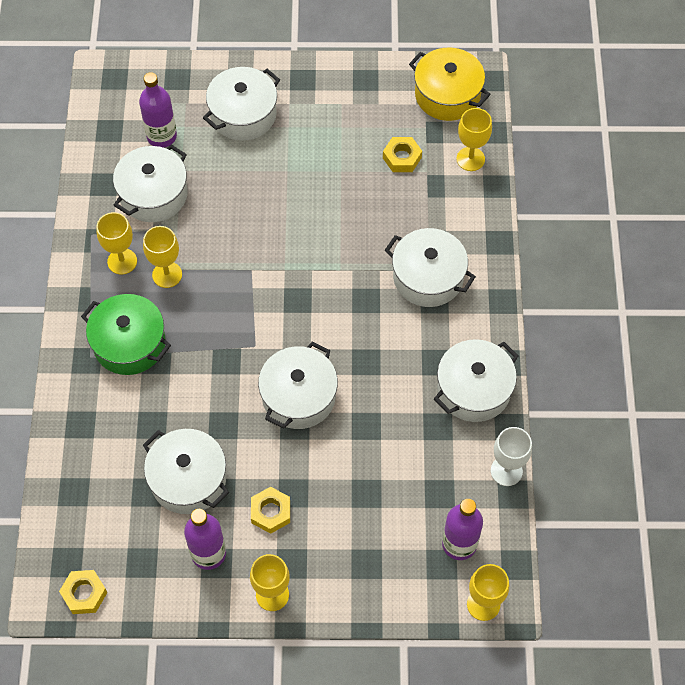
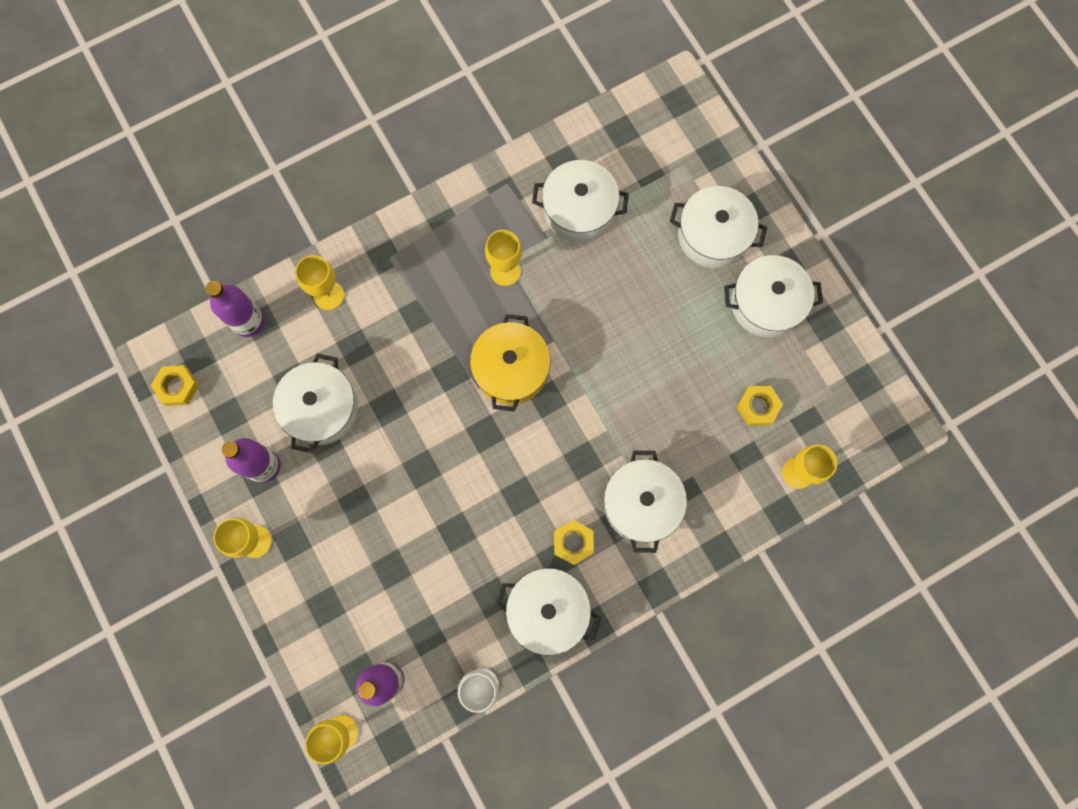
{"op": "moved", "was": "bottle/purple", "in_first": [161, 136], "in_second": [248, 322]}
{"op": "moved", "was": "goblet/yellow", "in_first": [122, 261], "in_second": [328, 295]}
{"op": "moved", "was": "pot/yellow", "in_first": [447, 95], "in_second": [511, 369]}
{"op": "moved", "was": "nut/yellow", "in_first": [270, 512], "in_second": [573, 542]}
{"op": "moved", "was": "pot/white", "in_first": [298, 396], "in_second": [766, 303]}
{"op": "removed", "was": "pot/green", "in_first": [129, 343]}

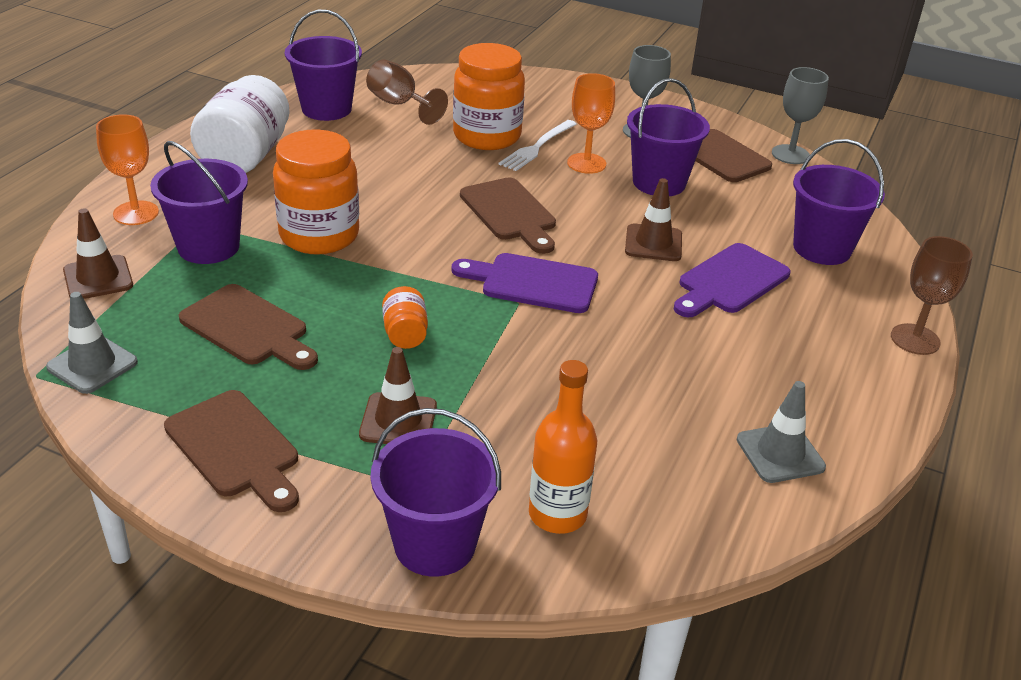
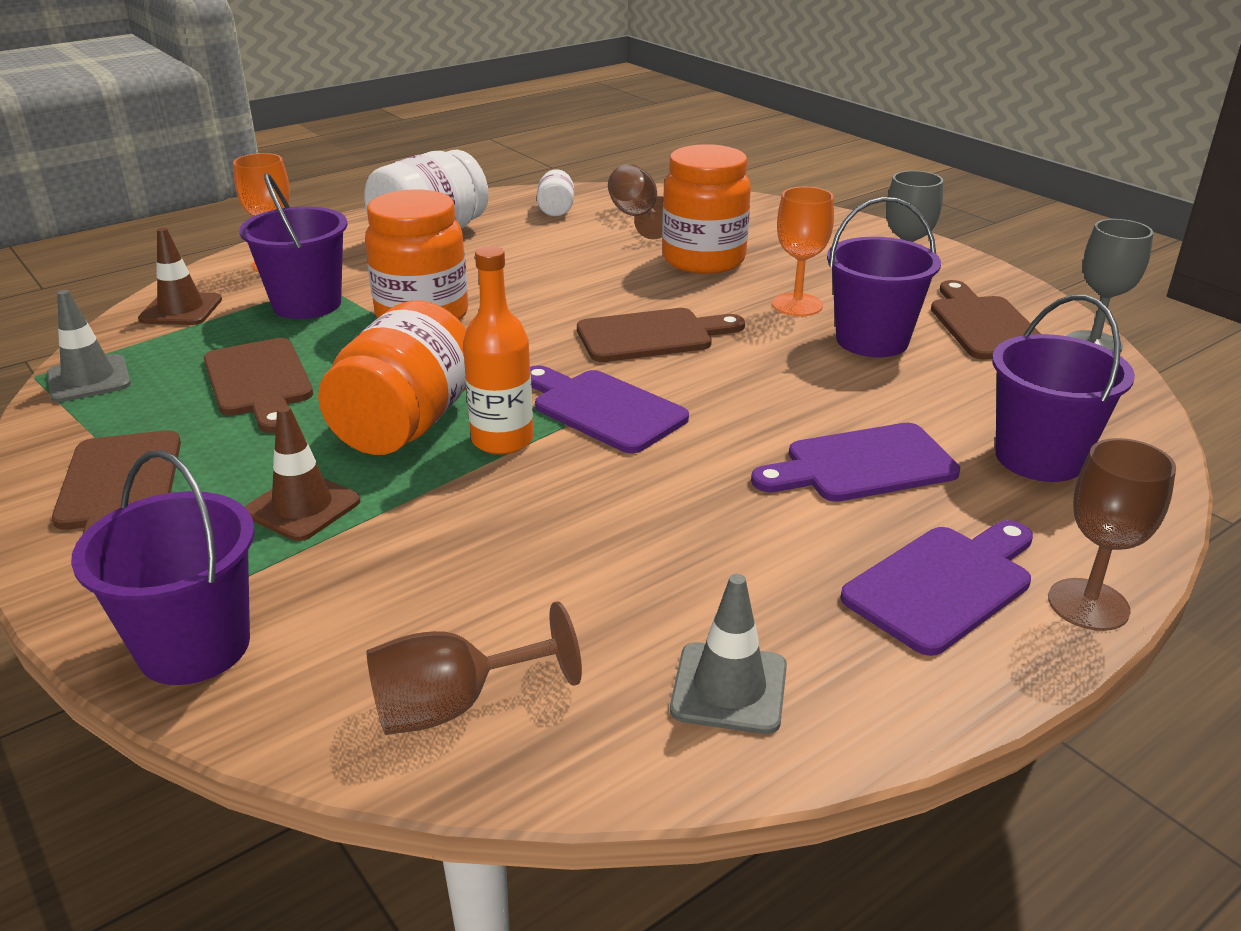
{"op": "resized", "was": "jar/orange", "in_first": [405, 334], "in_second": [406, 425], "ratio": 2.1}
{"op": "added", "now": "goblet/brown", "in_second": [453, 706]}
{"op": "moved", "was": "bottle/orange", "in_first": [557, 514], "in_second": [502, 440]}
{"op": "replaced", "was": "bucket/purple", "now": "jar/white", "in_first": [326, 109], "in_second": [556, 209]}
{"op": "turned", "was": "cutting board/brown", "in_first": [510, 213], "in_second": [651, 336], "clockwise": -105}
{"op": "added", "now": "cutting board/purple", "in_second": [943, 585]}
{"op": "removed", "was": "fork/white", "in_first": [537, 147]}
{"op": "removed", "was": "traffic cone/brown", "in_first": [653, 243]}

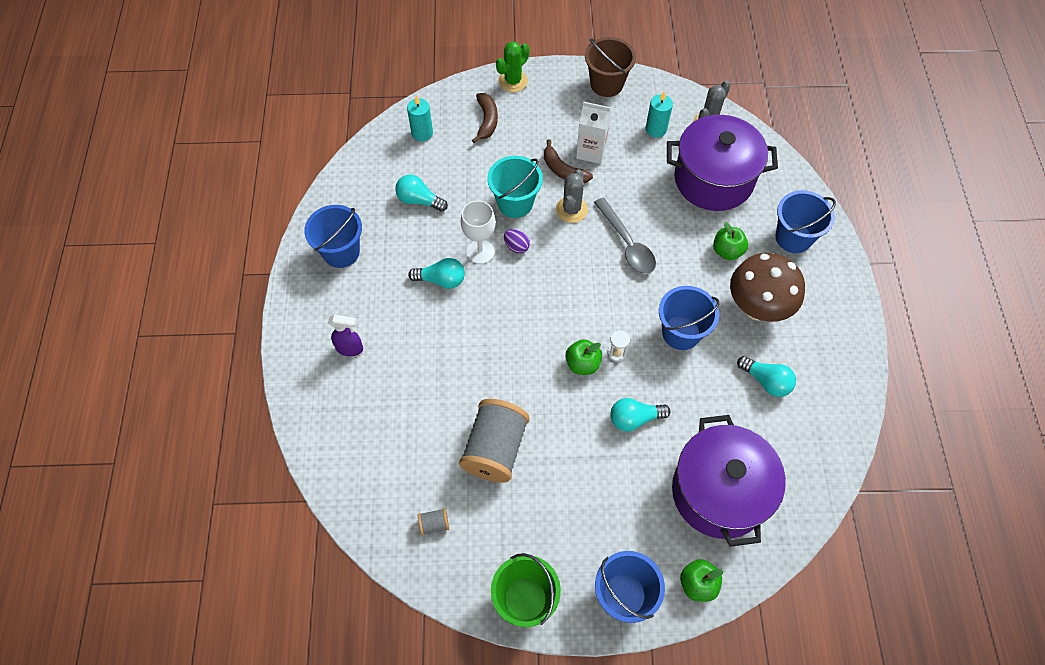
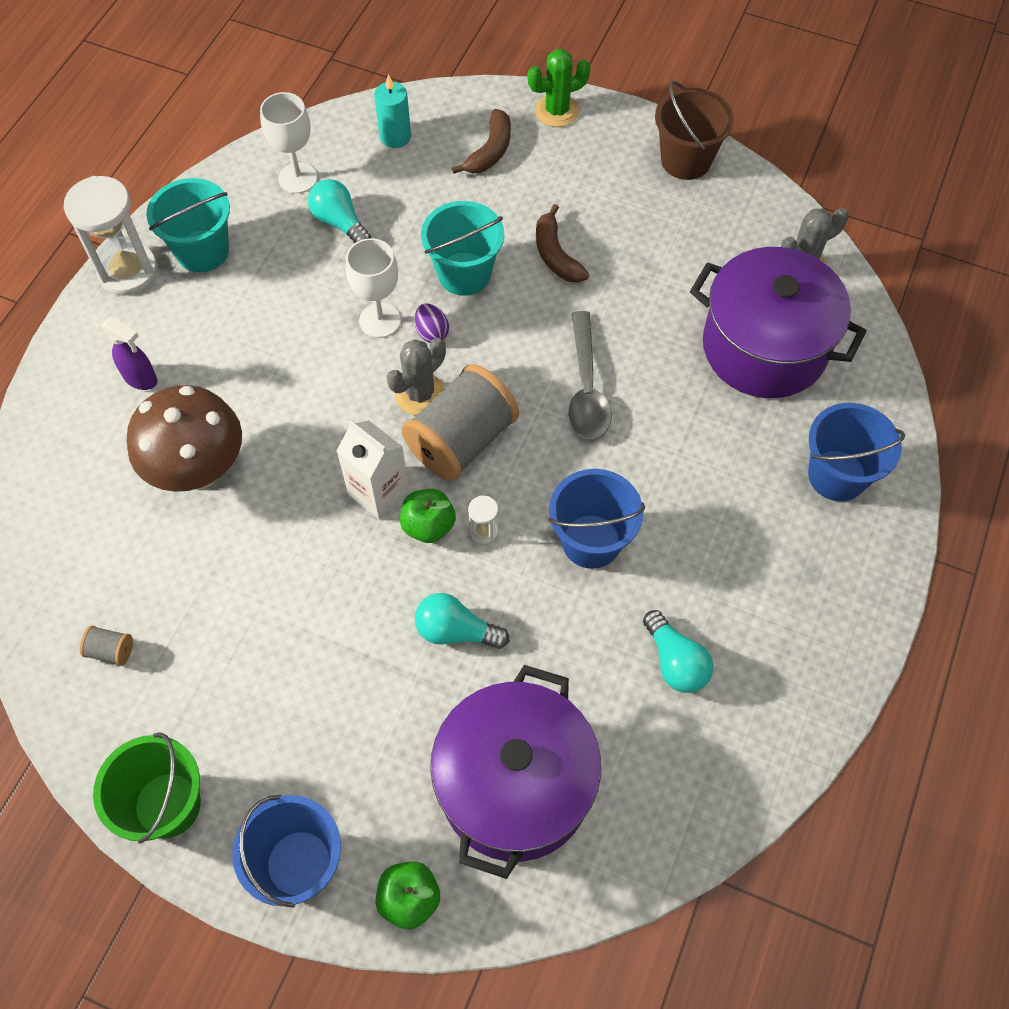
{"op": "added", "now": "hourglass/white", "in_second": [128, 272]}
{"op": "moved", "was": "mushroom/brown", "in_first": [757, 308], "in_second": [199, 470]}
{"op": "recoloured", "was": "bucket/blue", "now": "bucket/turquoise", "in_first": [341, 252], "in_second": [202, 251]}
{"op": "added", "now": "goblet/white", "in_second": [298, 178]}
{"op": "moved", "was": "carton/white", "in_first": [591, 151], "in_second": [378, 492]}
{"op": "moved", "was": "cactus/grey", "in_first": [571, 209], "in_second": [420, 394]}
{"op": "moved", "was": "spool/grey", "in_first": [495, 449], "in_second": [462, 440]}
{"op": "removed", "was": "light bulb/turquoise", "in_first": [441, 280]}
{"op": "removed", "was": "candle/turquoise", "in_first": [656, 129]}
{"op": "removed", "was": "apple/green", "in_first": [727, 251]}

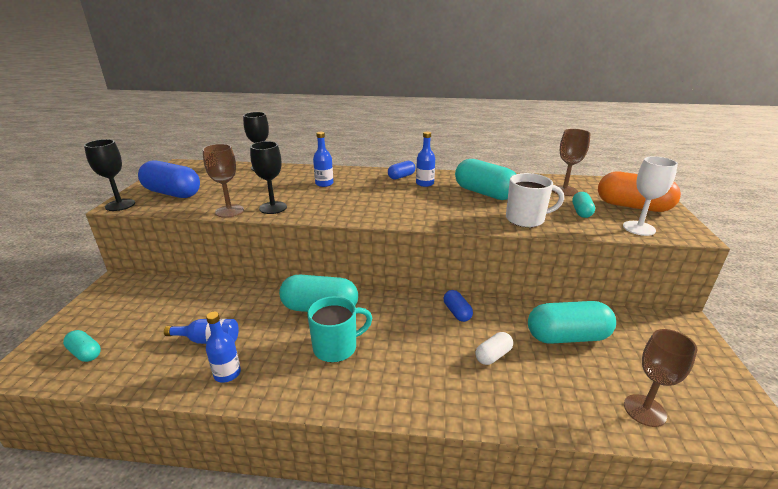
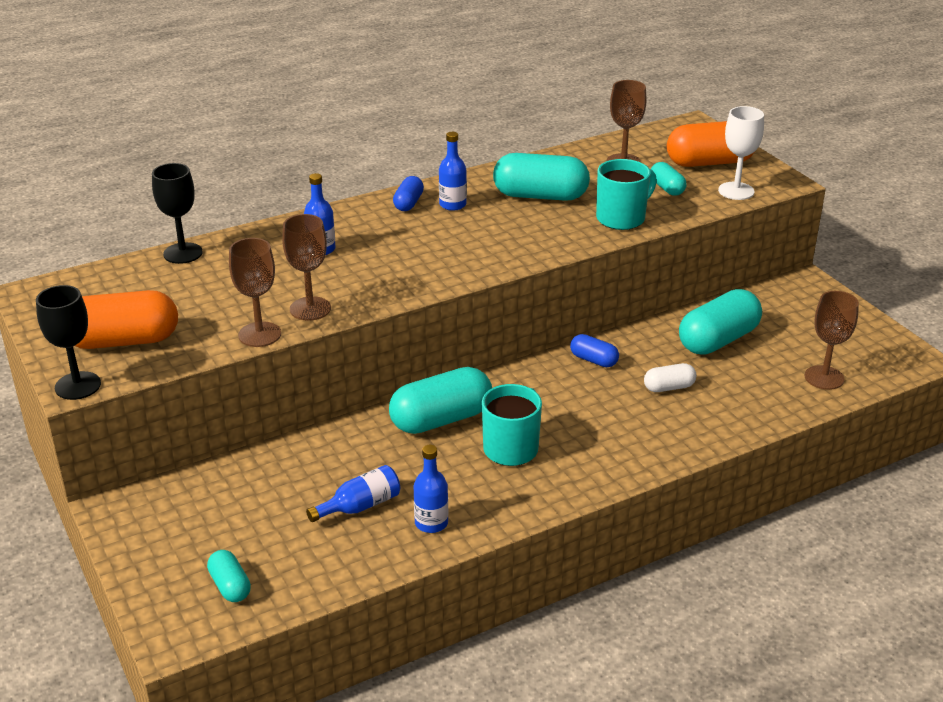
{"op": "recoloured", "was": "capsule/blue", "now": "capsule/orange", "in_first": [172, 193], "in_second": [123, 341]}
{"op": "turned", "was": "capsule/turquoise", "in_first": [85, 353], "in_second": [230, 586], "clockwise": 60}
{"op": "recoloured", "was": "goblet/black", "now": "goblet/brown", "in_first": [273, 208], "in_second": [310, 309]}
{"op": "recoloured", "was": "mug/white", "now": "mug/turquoise", "in_first": [526, 219], "in_second": [621, 218]}
{"op": "turned", "was": "capsule/white", "in_first": [493, 355], "in_second": [669, 387], "clockwise": 60}

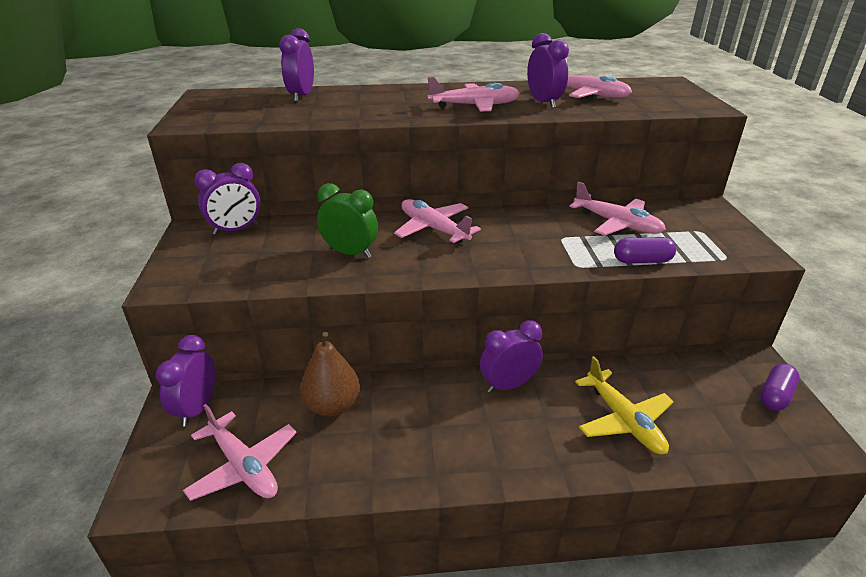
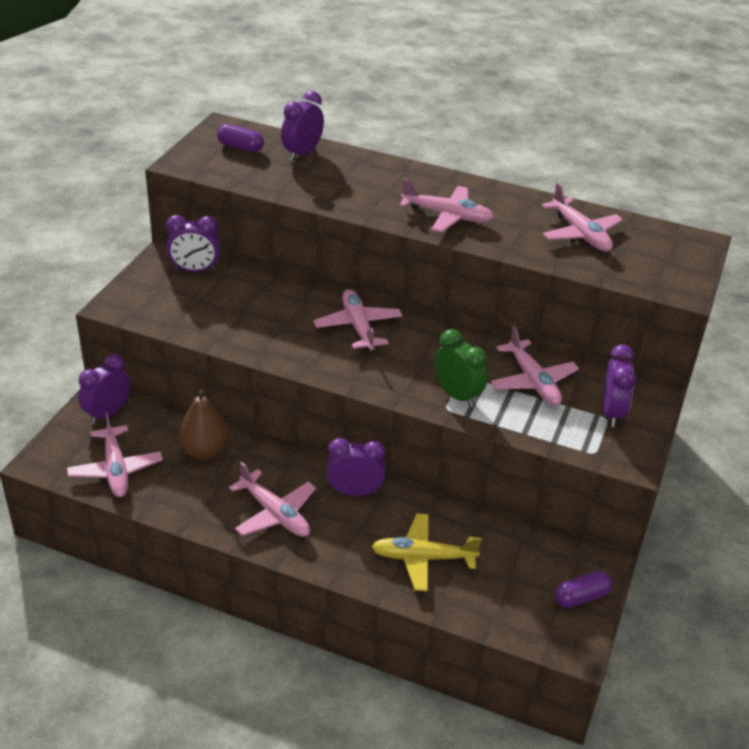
{"op": "moved", "was": "capsule/purple", "in_first": [642, 261], "in_second": [240, 147]}
{"op": "added", "now": "plane/pink", "in_second": [275, 514]}
{"op": "turned", "was": "plane/yellow", "in_first": [623, 420], "in_second": [422, 558], "clockwise": 90}
{"op": "moved", "was": "clock/green", "in_first": [350, 253], "in_second": [457, 395]}
{"op": "moved", "was": "clock/purple", "in_first": [544, 103], "in_second": [611, 412]}

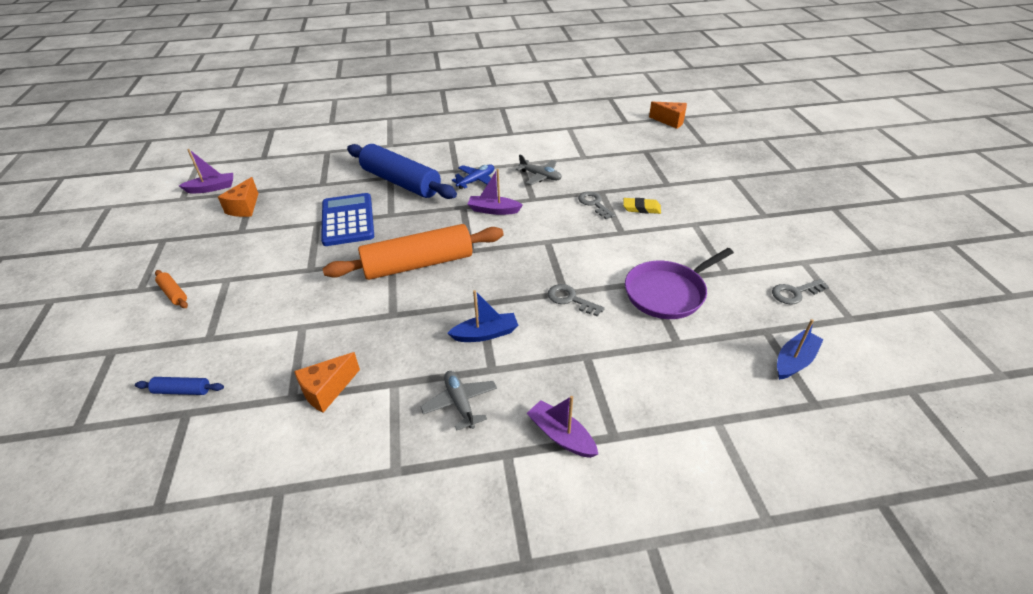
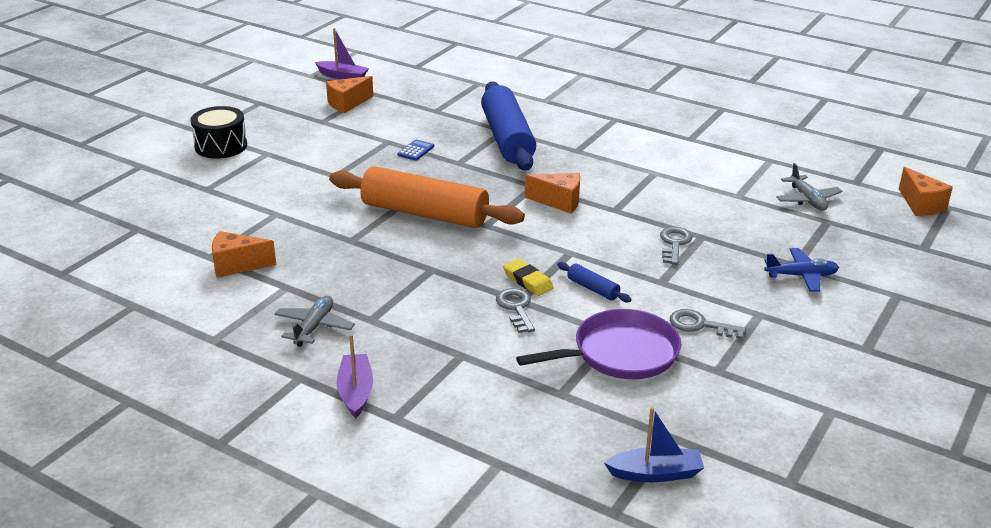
{"op": "replaced", "was": "rolling pin/orange", "now": "drum/black", "in_first": [173, 293], "in_second": [221, 146]}
{"op": "resized", "was": "calculator/blue", "in_first": [347, 220], "in_second": [415, 151], "ratio": 0.4}
{"op": "moved", "was": "eraser/yellow", "in_first": [641, 208], "in_second": [528, 281]}
{"op": "turned", "was": "pan/purple", "in_first": [667, 293], "in_second": [620, 353], "clockwise": 150}
{"op": "replaced", "was": "boat/purple", "now": "cheese/orange", "in_first": [493, 210], "in_second": [559, 202]}
{"op": "moved", "was": "rolling pin/blue", "in_first": [182, 391], "in_second": [593, 289]}
{"op": "moved", "was": "key/grey", "in_first": [794, 293], "in_second": [700, 325]}
{"op": "moved", "was": "plane/blue", "in_first": [476, 181], "in_second": [801, 276]}
{"op": "moved", "was": "plane/grey", "in_first": [540, 176], "in_second": [807, 200]}
{"op": "removed", "was": "boat/blue", "in_first": [485, 334]}

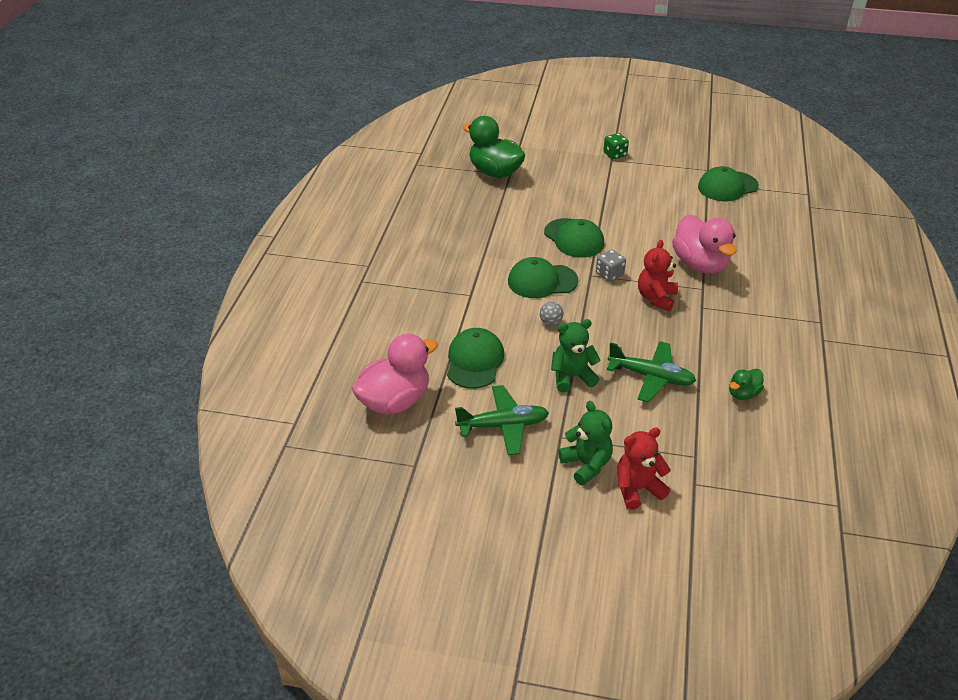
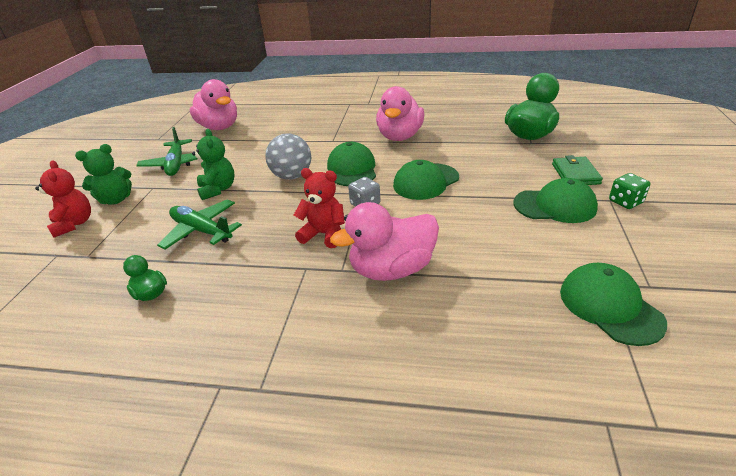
{"op": "turned", "was": "plane/green", "in_first": [651, 377], "in_second": [202, 231], "clockwise": 105}
{"op": "resized", "was": "ball/grey", "in_first": [550, 322], "in_second": [292, 176], "ratio": 2.04}
{"op": "added", "now": "duck/pink", "in_second": [400, 136]}
{"op": "moved", "was": "cap/green", "in_first": [474, 361], "in_second": [555, 206]}
{"op": "added", "now": "wallet/green", "in_second": [575, 174]}

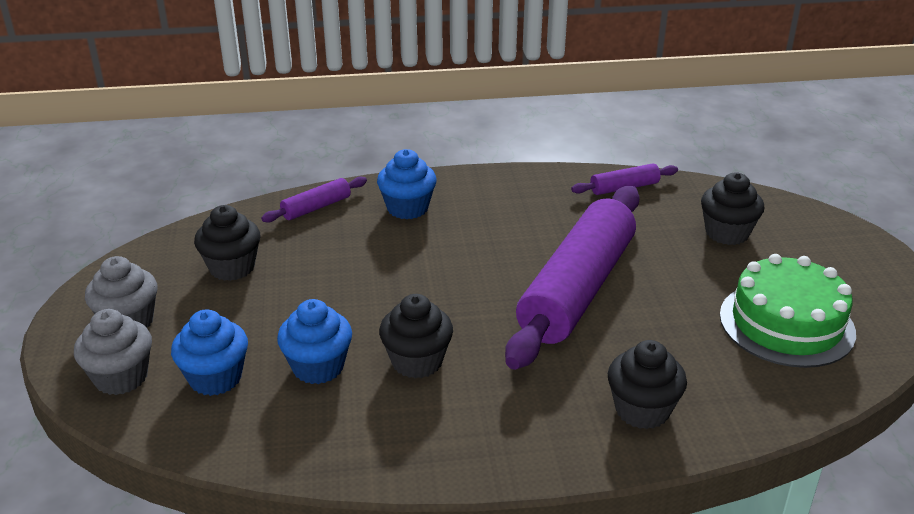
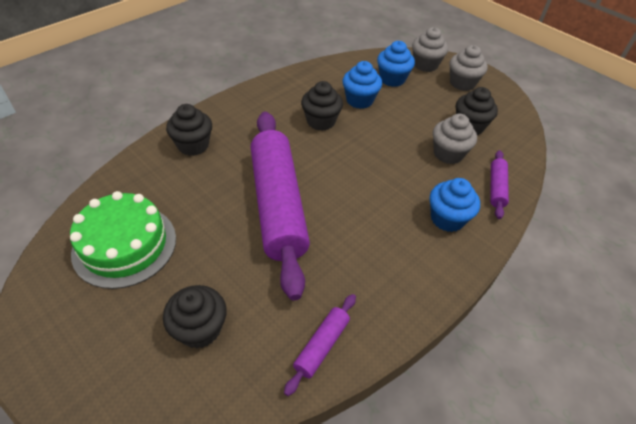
{"op": "added", "now": "cupcake/grey", "in_second": [448, 154]}

